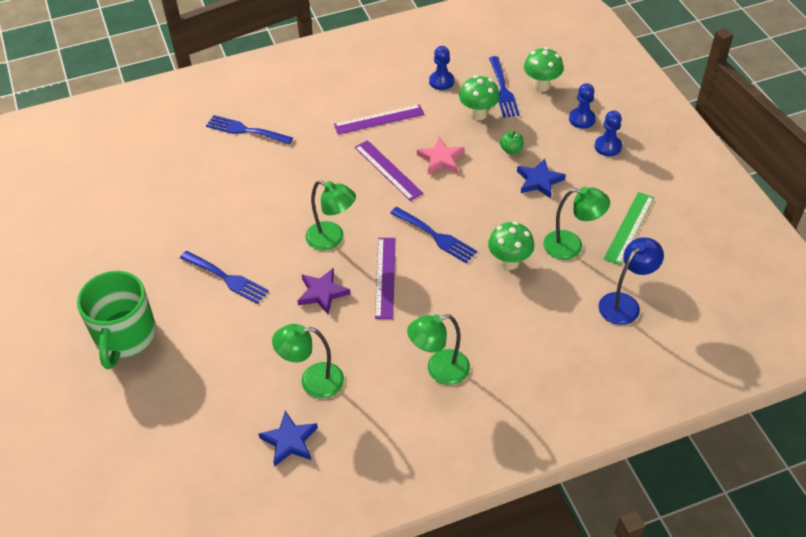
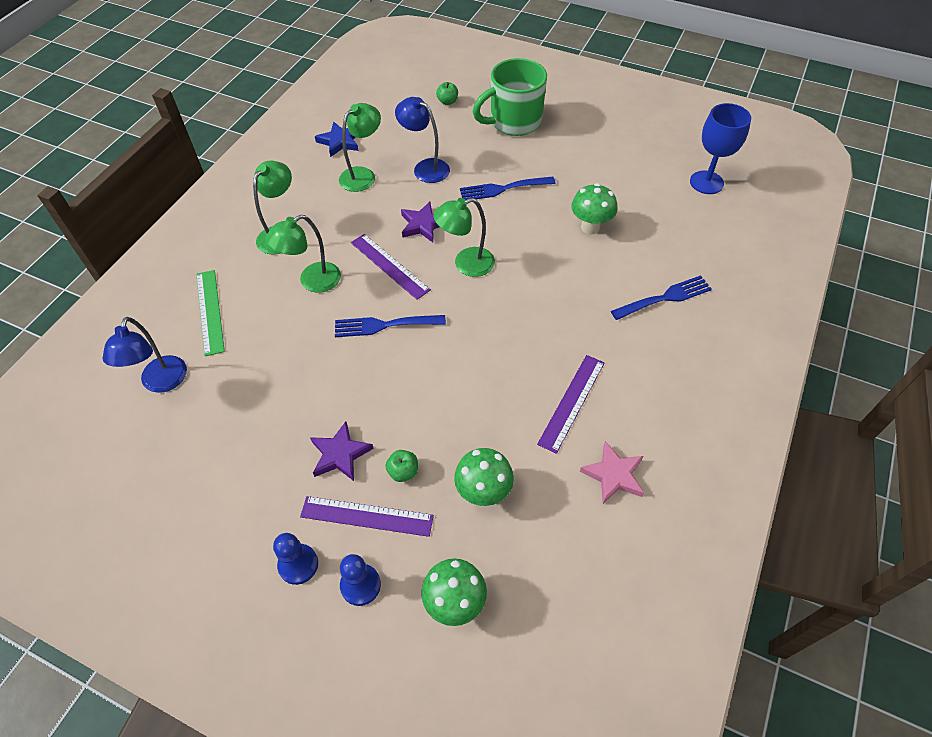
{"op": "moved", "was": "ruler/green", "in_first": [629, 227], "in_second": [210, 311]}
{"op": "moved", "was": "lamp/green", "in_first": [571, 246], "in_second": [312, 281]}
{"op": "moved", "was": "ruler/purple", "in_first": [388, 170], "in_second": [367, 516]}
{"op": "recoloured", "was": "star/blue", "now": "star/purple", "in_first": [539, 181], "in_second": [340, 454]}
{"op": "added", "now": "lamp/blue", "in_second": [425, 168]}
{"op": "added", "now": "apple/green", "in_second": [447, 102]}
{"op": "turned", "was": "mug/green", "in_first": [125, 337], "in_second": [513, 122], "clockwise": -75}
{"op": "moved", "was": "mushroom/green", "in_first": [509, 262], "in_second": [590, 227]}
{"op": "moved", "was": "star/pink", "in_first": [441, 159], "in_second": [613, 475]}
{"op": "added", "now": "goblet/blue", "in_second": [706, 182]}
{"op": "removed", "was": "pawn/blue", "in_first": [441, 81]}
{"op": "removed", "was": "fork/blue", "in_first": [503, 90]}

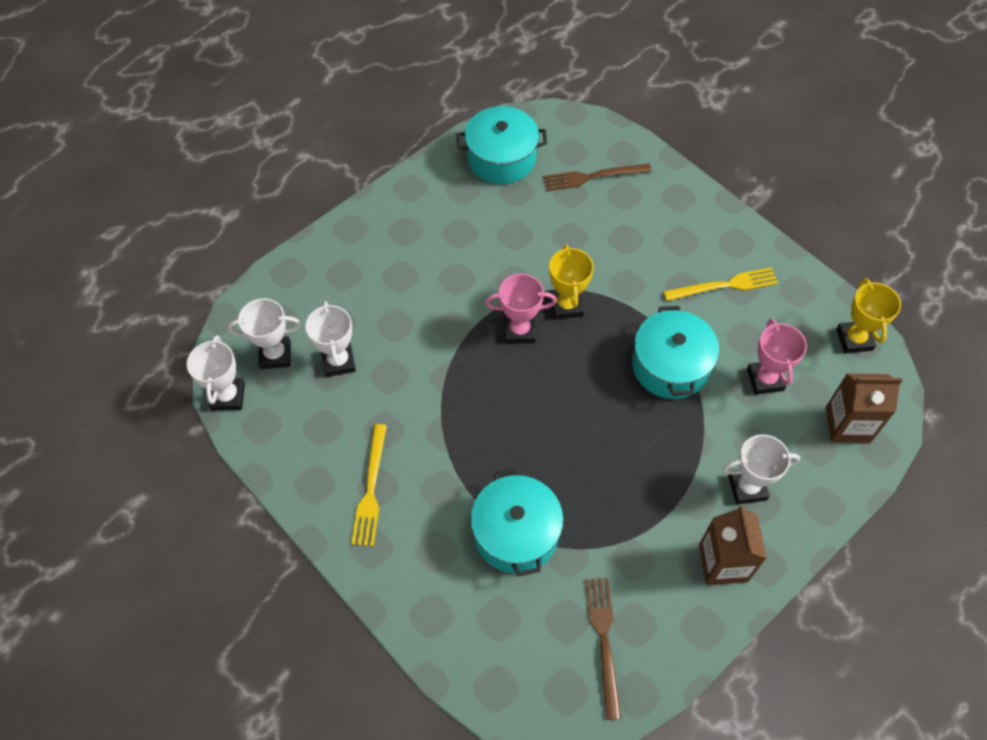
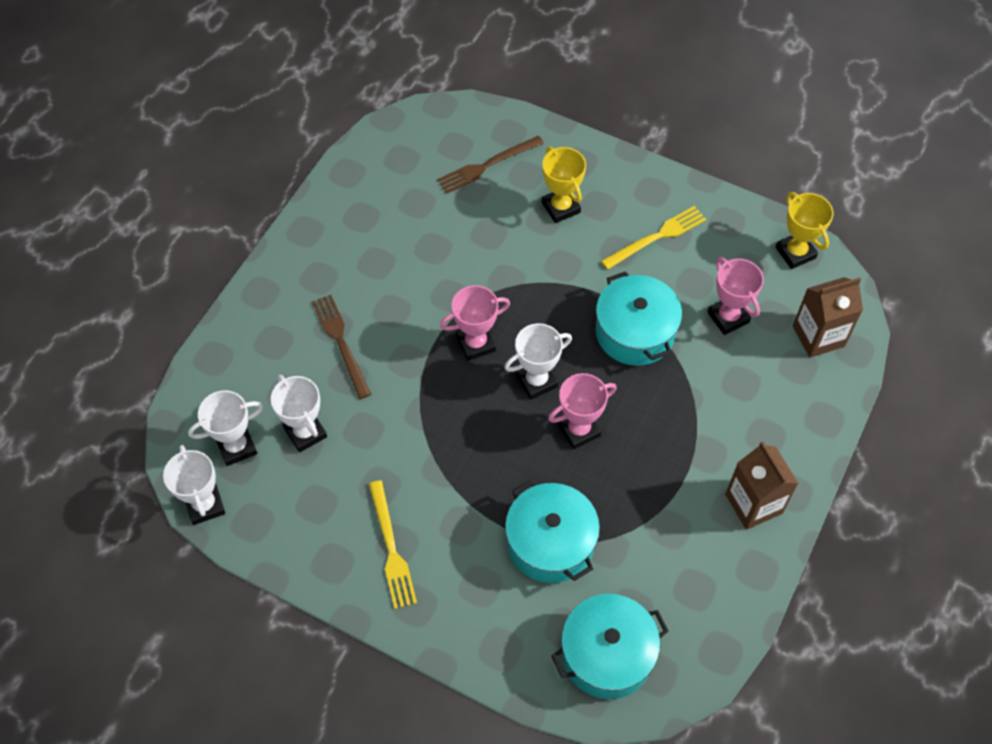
{"op": "moved", "was": "fork/brown", "in_first": [604, 640], "in_second": [341, 342]}
{"op": "moved", "was": "trophy/white", "in_first": [747, 487], "in_second": [536, 381]}
{"op": "moved", "was": "trophy/yellow", "in_first": [566, 306], "in_second": [561, 207]}
{"op": "added", "now": "trophy/pink", "in_second": [579, 430]}
{"op": "moved", "was": "pot/turquoise", "in_first": [501, 158], "in_second": [607, 654]}

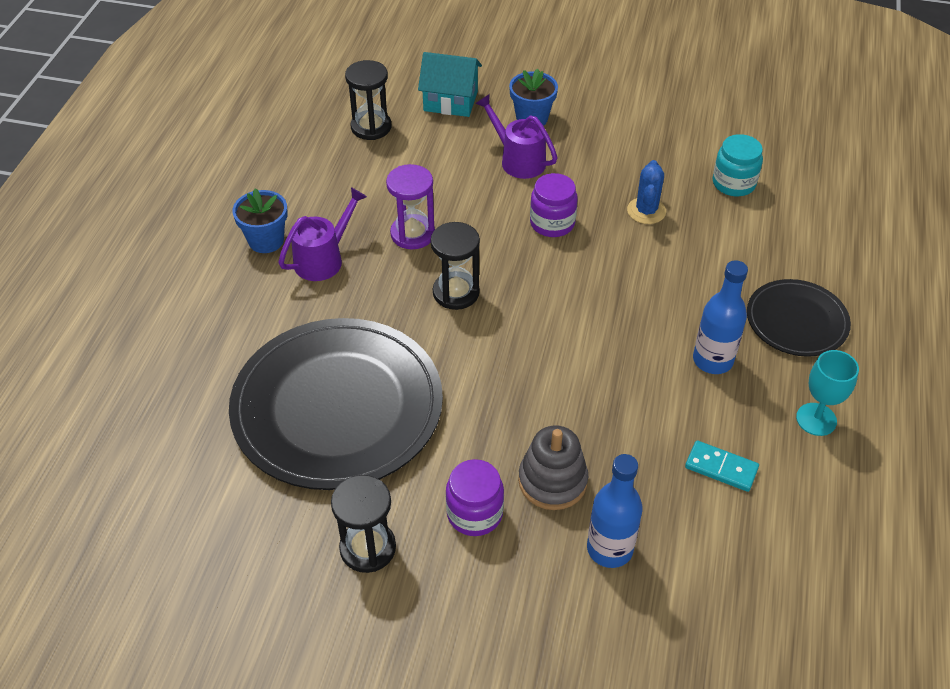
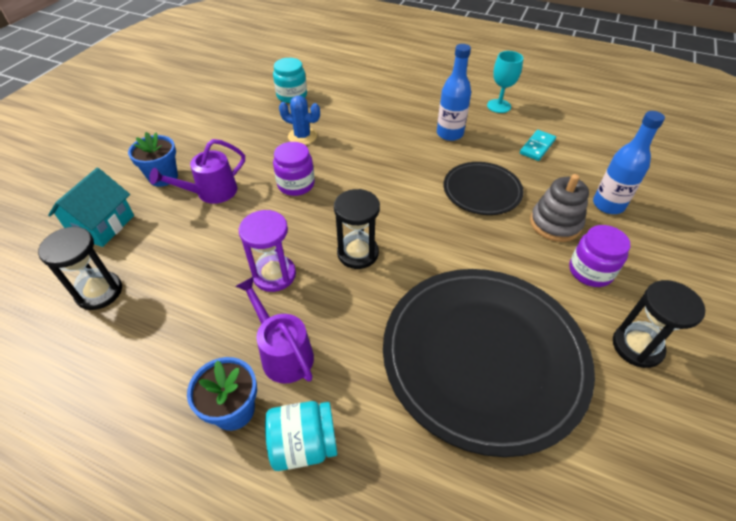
{"op": "added", "now": "jar/turquoise", "in_second": [304, 444]}
{"op": "moved", "was": "plate/black", "in_first": [796, 321], "in_second": [482, 191]}

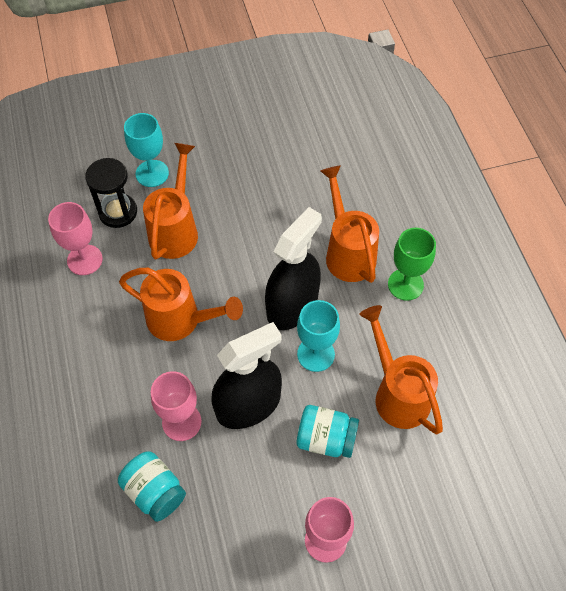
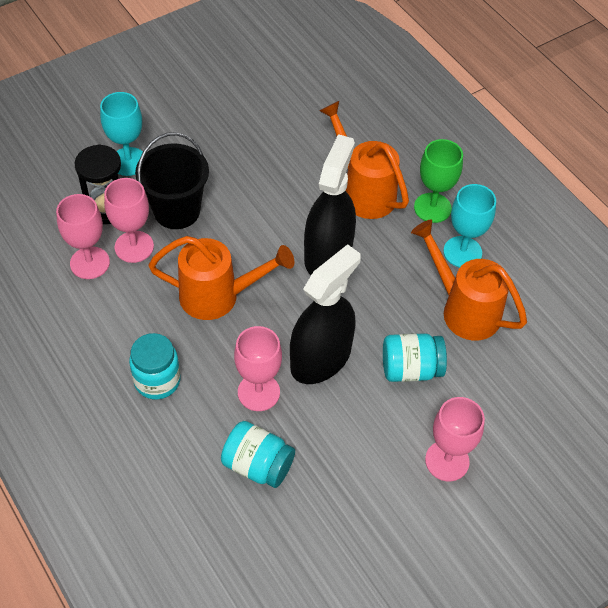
{"op": "added", "now": "goblet/pink", "in_second": [134, 247]}
{"op": "added", "now": "jar/turquoise", "in_second": [157, 380]}
{"op": "replaced", "was": "watering can/orange", "now": "bucket/black", "in_first": [175, 230], "in_second": [177, 211]}
{"op": "moved", "was": "goblet/turquoise", "in_first": [316, 354], "in_second": [462, 252]}

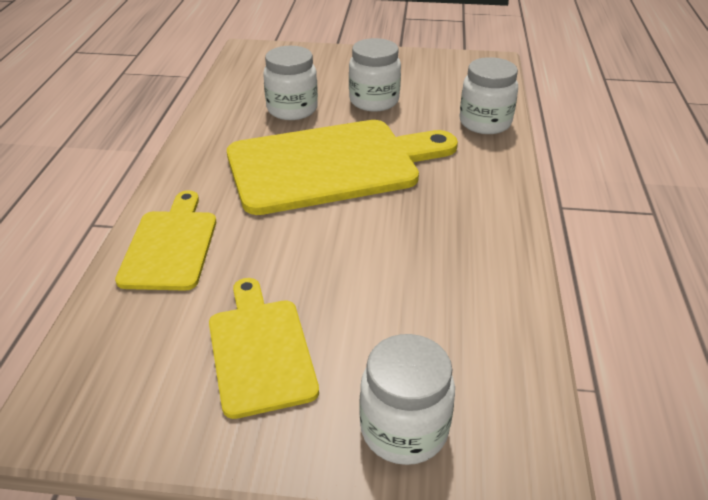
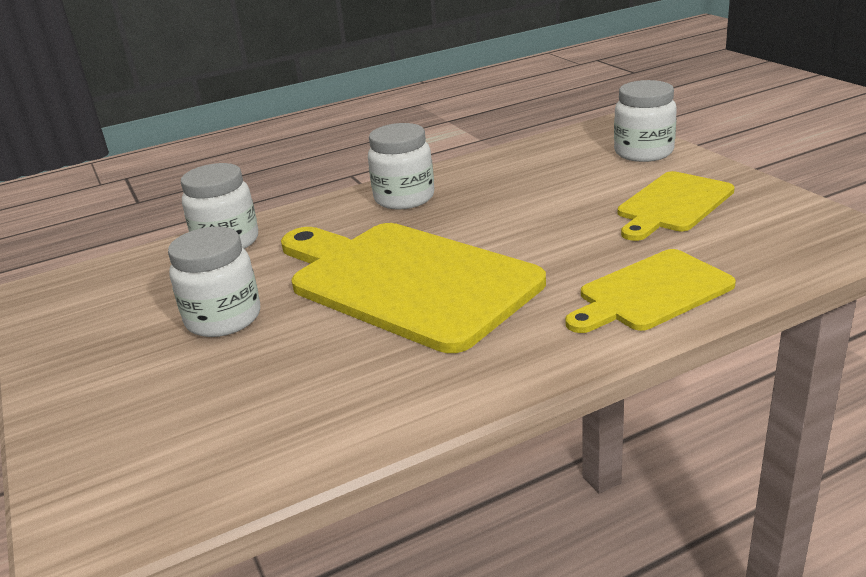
{"op": "moved", "was": "jar/white", "in_first": [292, 109], "in_second": [404, 198]}

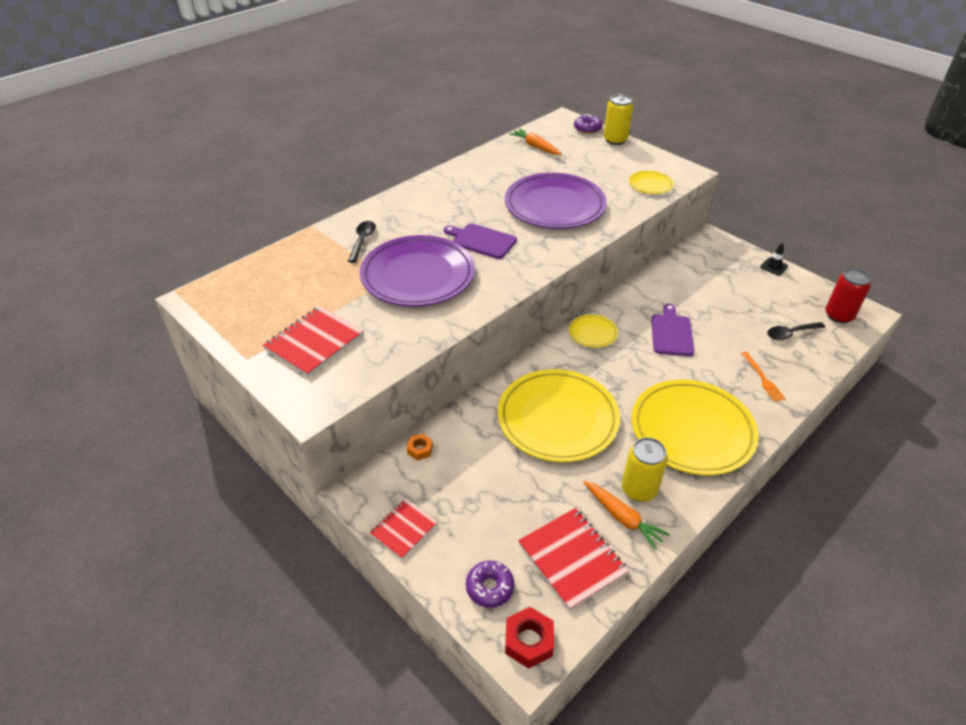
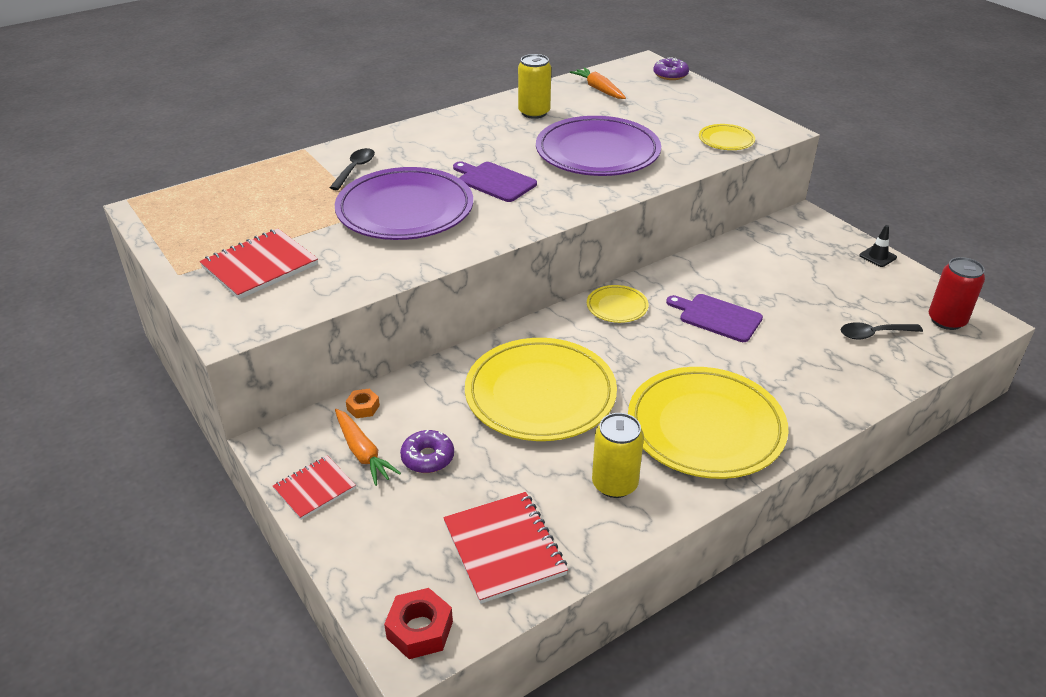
{"op": "moved", "was": "carrot/orange", "in_first": [622, 518], "in_second": [363, 452]}
{"op": "moved", "was": "donut/purple", "in_first": [490, 587], "in_second": [427, 457]}
{"op": "moved", "was": "can/yellow", "in_first": [615, 140], "in_second": [534, 113]}
{"op": "turned", "was": "cutting board/purple", "in_first": [671, 333], "in_second": [717, 317], "clockwise": -75}
{"op": "removed", "was": "fork/orange", "in_first": [763, 378]}

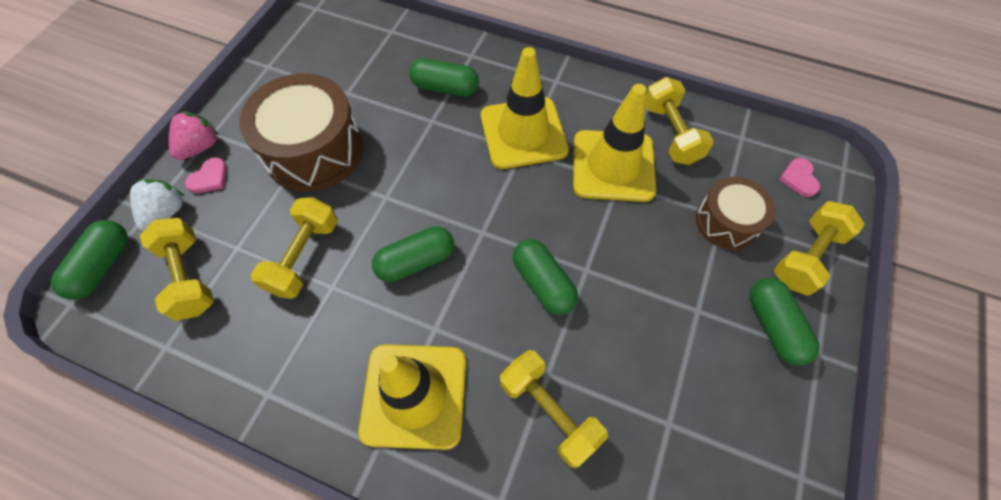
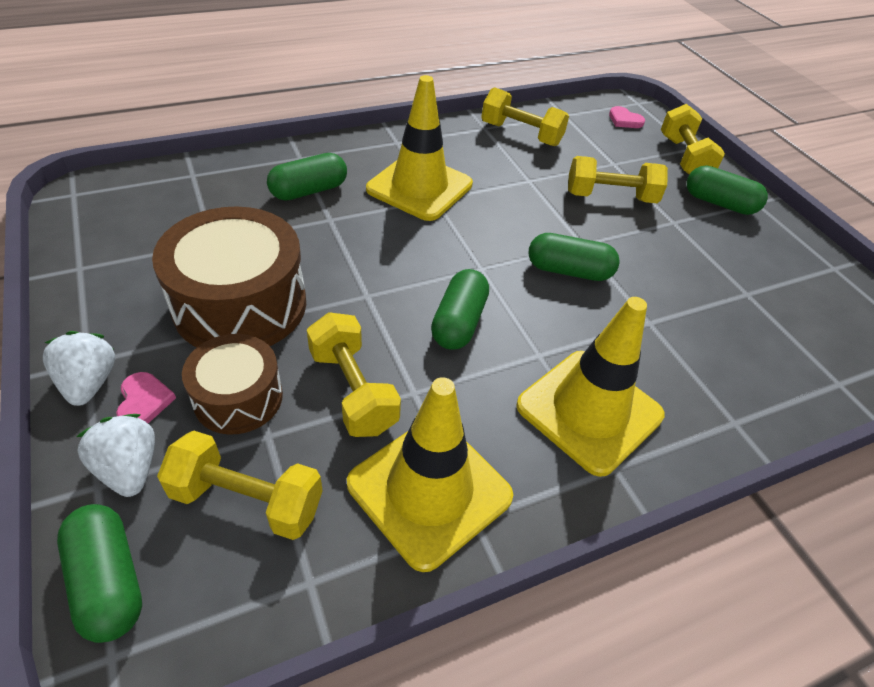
{"op": "recoloured", "was": "strawberry/pink", "now": "strawberry/white", "in_first": [200, 147], "in_second": [89, 383]}
{"op": "moved", "was": "drum/brown", "in_first": [727, 222], "in_second": [238, 397]}
{"op": "moved", "was": "traffic cone/yellow", "in_first": [613, 166], "in_second": [429, 490]}
{"op": "moved", "was": "dumbbell/yellow", "in_first": [549, 411], "in_second": [610, 197]}

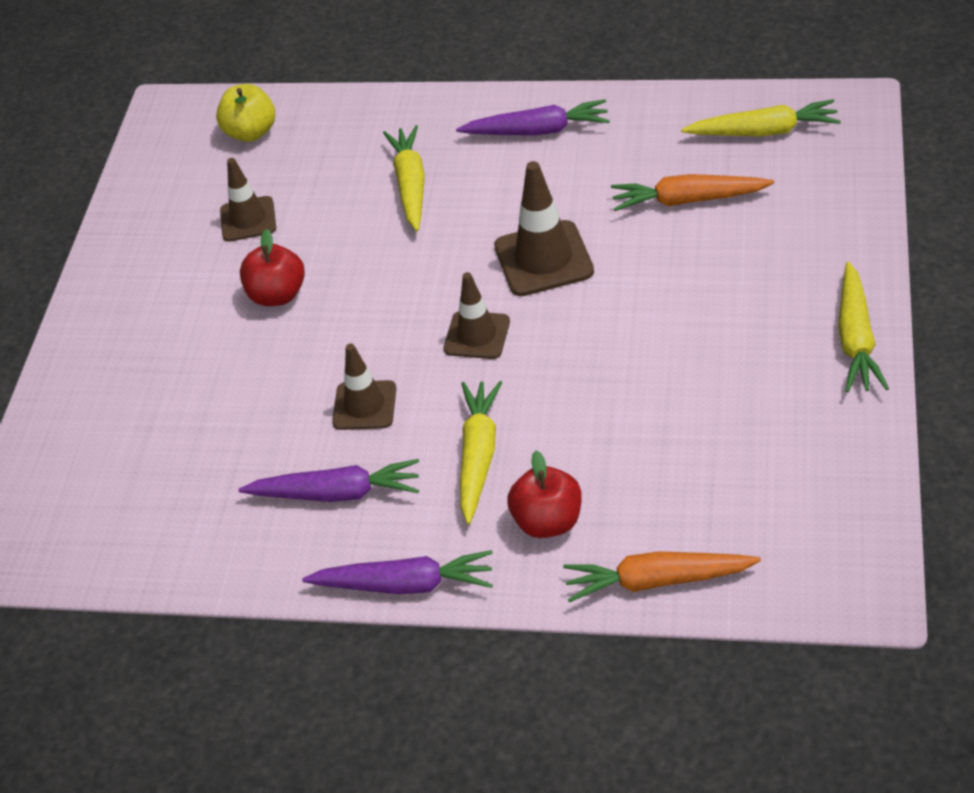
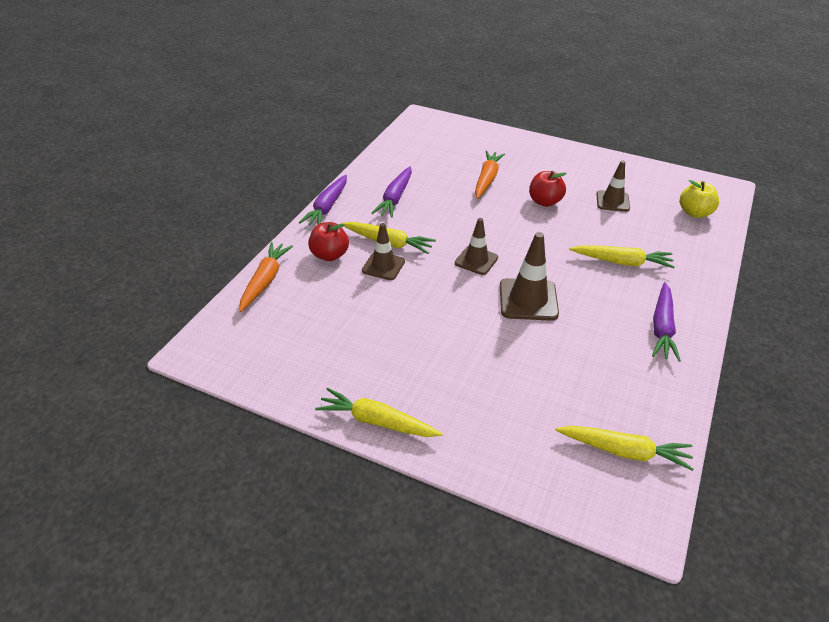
{"op": "moved", "was": "traffic cone/brown", "in_first": [364, 405], "in_second": [383, 266]}
{"op": "moved", "was": "carrot/orange", "in_first": [688, 200], "in_second": [487, 179]}
{"op": "turned", "was": "carrot/yellow", "in_first": [764, 131], "in_second": [624, 451], "clockwise": -90}

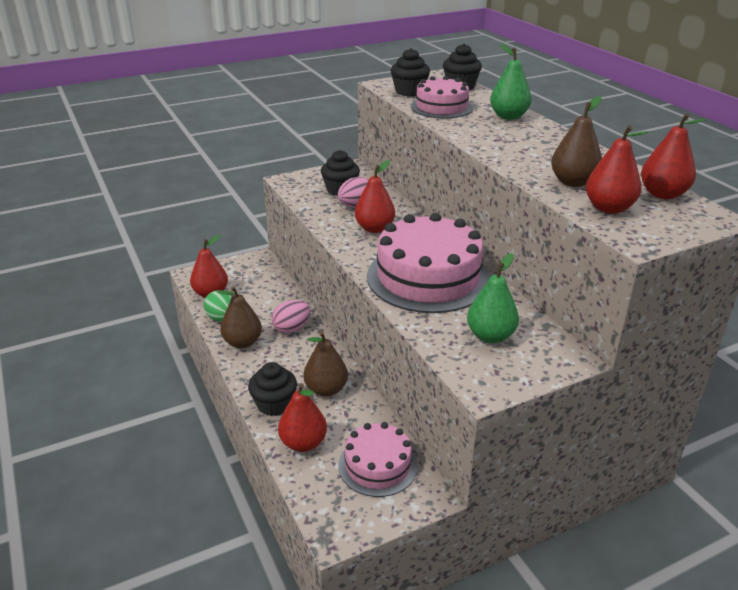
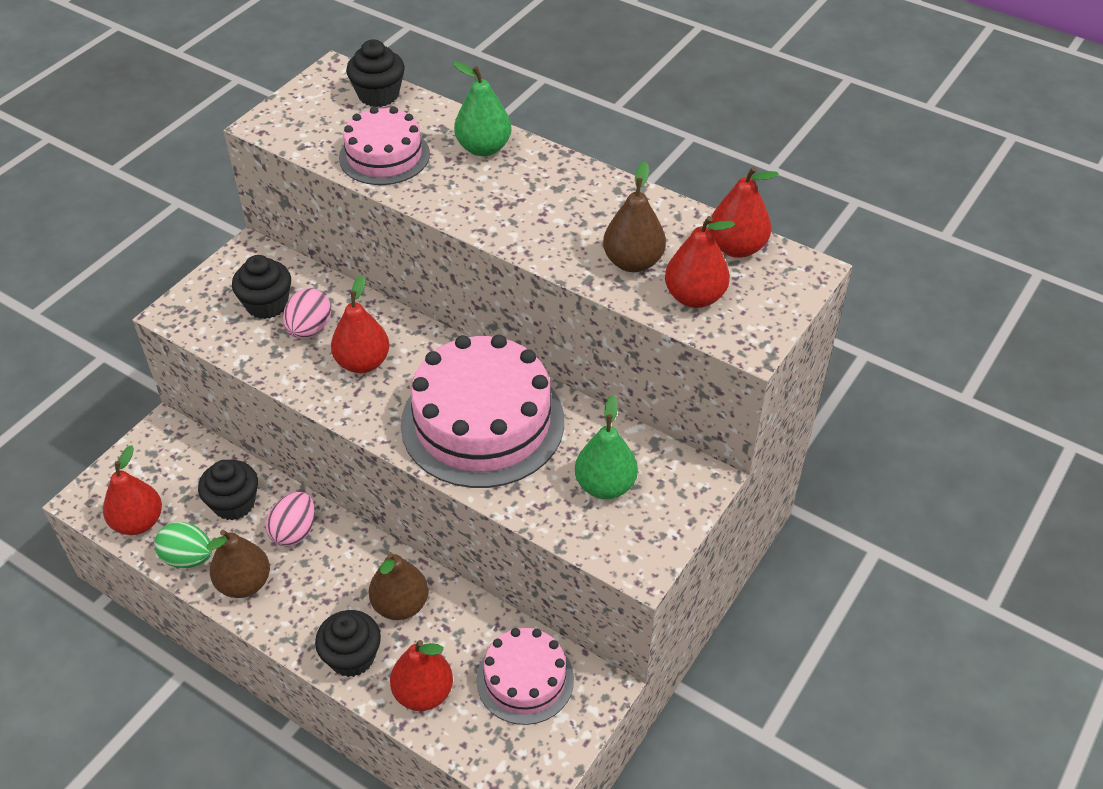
{"op": "moved", "was": "cupcake/black", "in_first": [409, 92], "in_second": [234, 503]}

